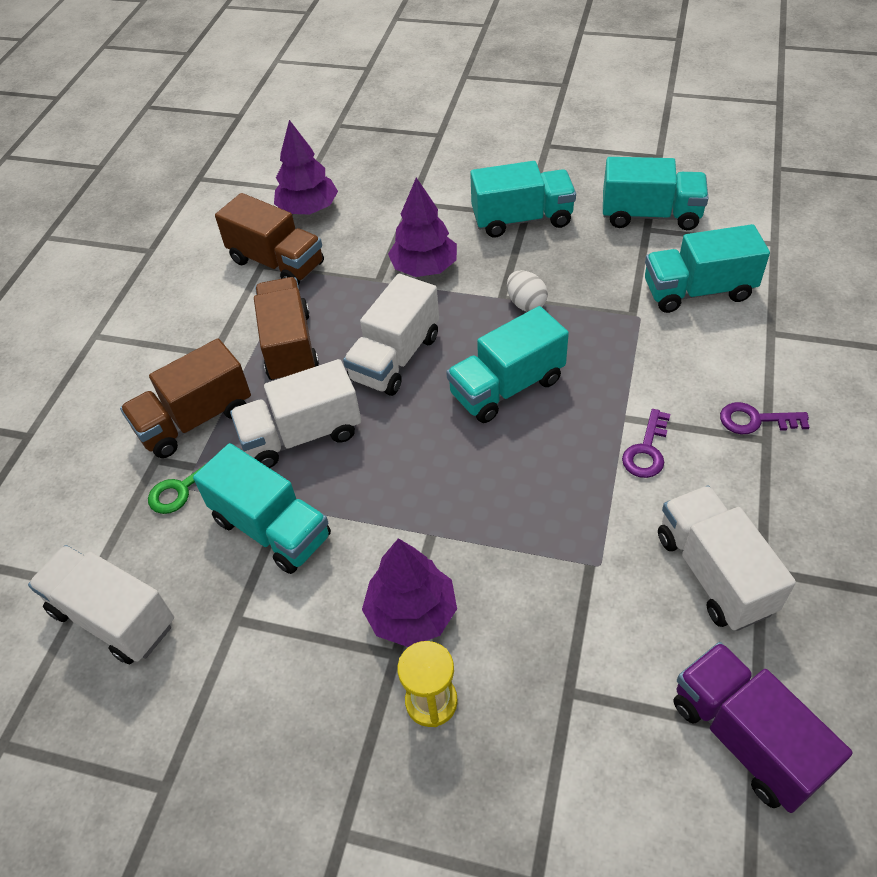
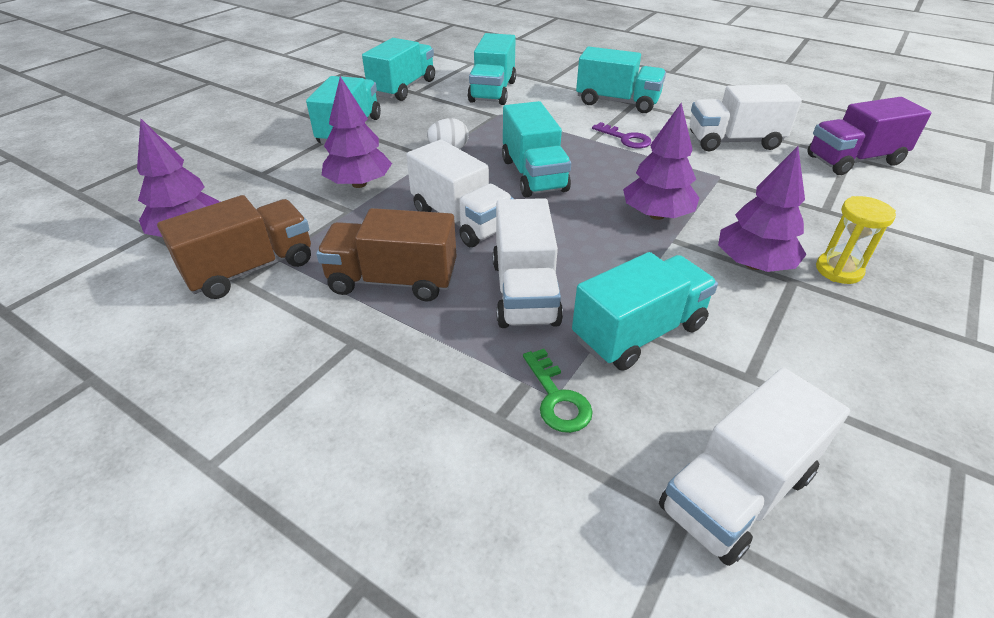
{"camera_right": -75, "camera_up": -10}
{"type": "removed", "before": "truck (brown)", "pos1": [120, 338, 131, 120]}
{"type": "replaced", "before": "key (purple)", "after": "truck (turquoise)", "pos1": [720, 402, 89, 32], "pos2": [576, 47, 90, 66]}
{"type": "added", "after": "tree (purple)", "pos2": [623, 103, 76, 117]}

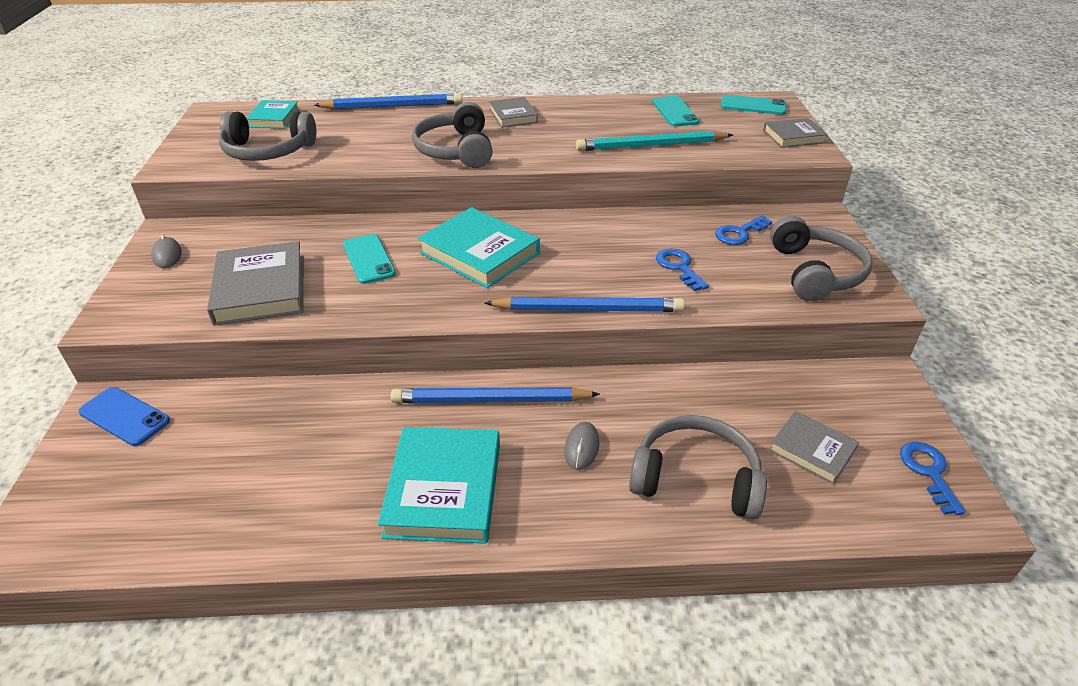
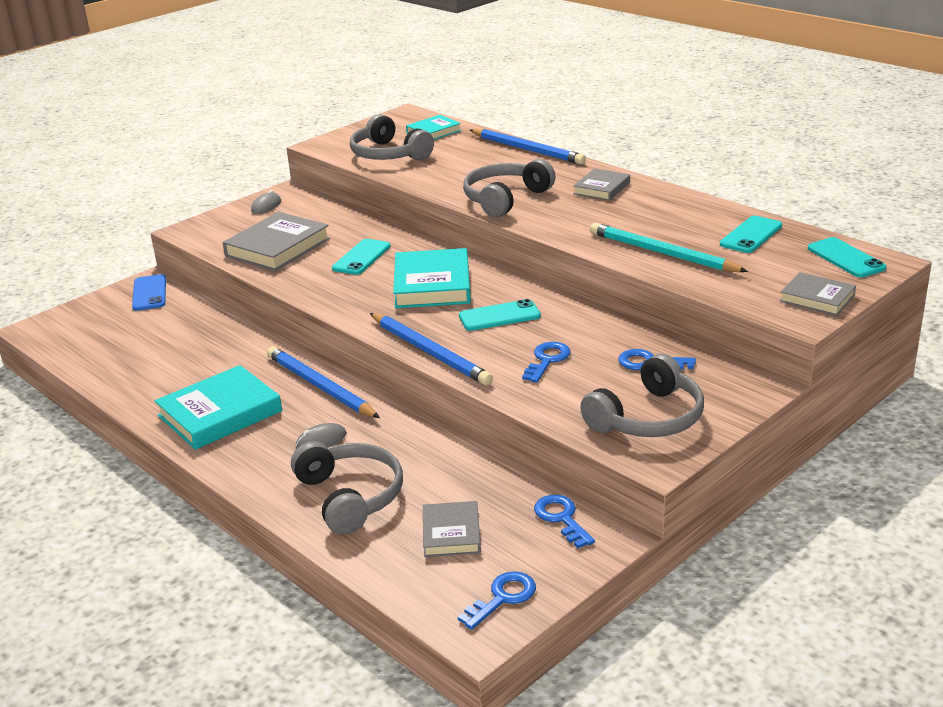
{"camera_right": 50, "camera_up": -10}
{"type": "added", "after": "phone (turquoise)", "pos2": [459, 299, 82, 32]}
{"type": "added", "after": "key (blue)", "pos2": [534, 495, 61, 53]}

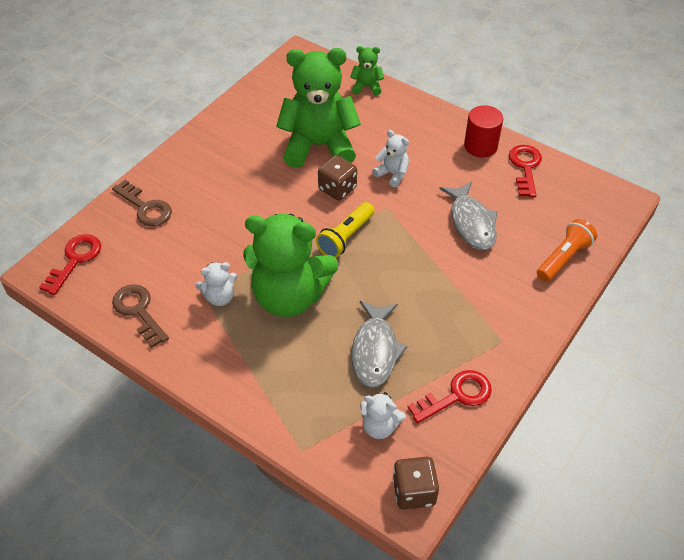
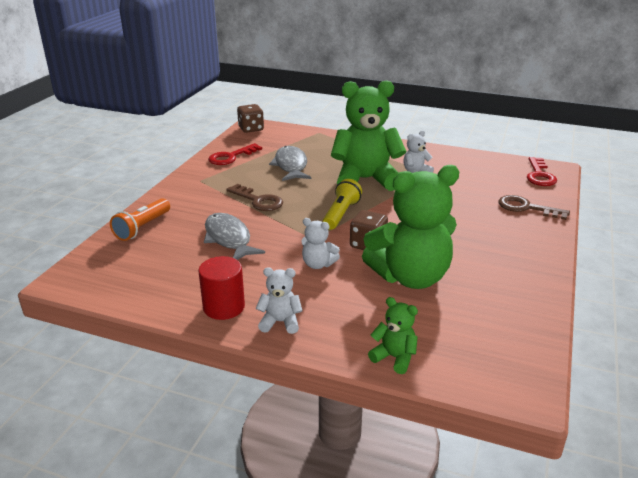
{"camera_right": 165, "camera_up": -20}
{"type": "moved", "before": "key (brown)", "pos1": [112, 285, 57, 63], "pos2": [227, 184, 56, 27]}
{"type": "turned", "before": "teddy bear (green)", "pos1": [350, 46, 34, 50], "pos2": [368, 297, 50, 77], "turn": -135}
{"type": "moved", "before": "teddy bear (white)", "pos1": [360, 392, 46, 47], "pos2": [256, 267, 47, 67]}
{"type": "removed", "before": "key (red)", "pos1": [509, 145, 33, 52]}

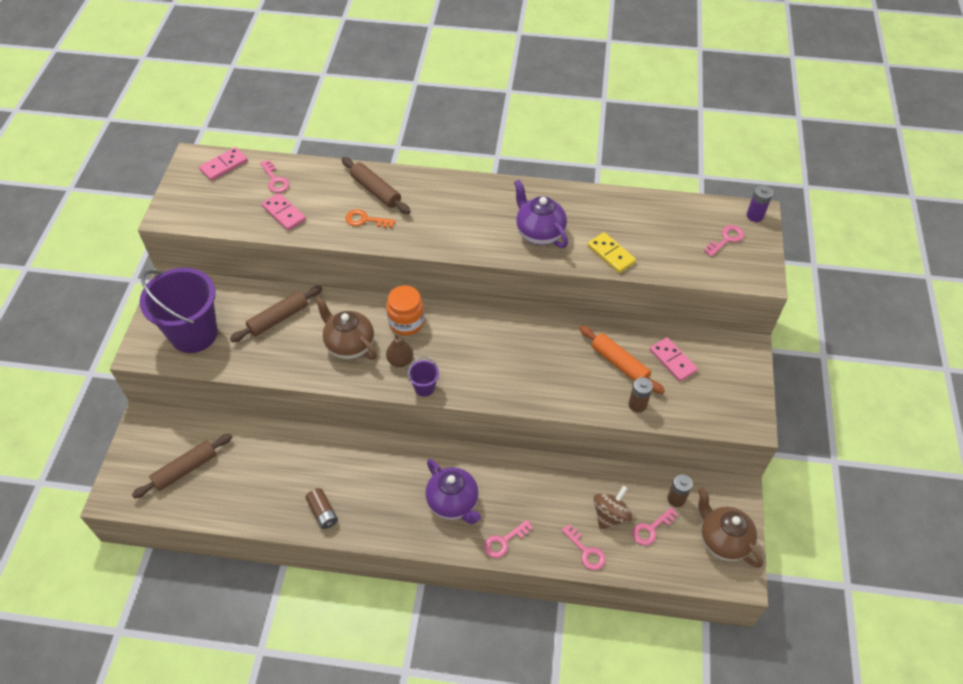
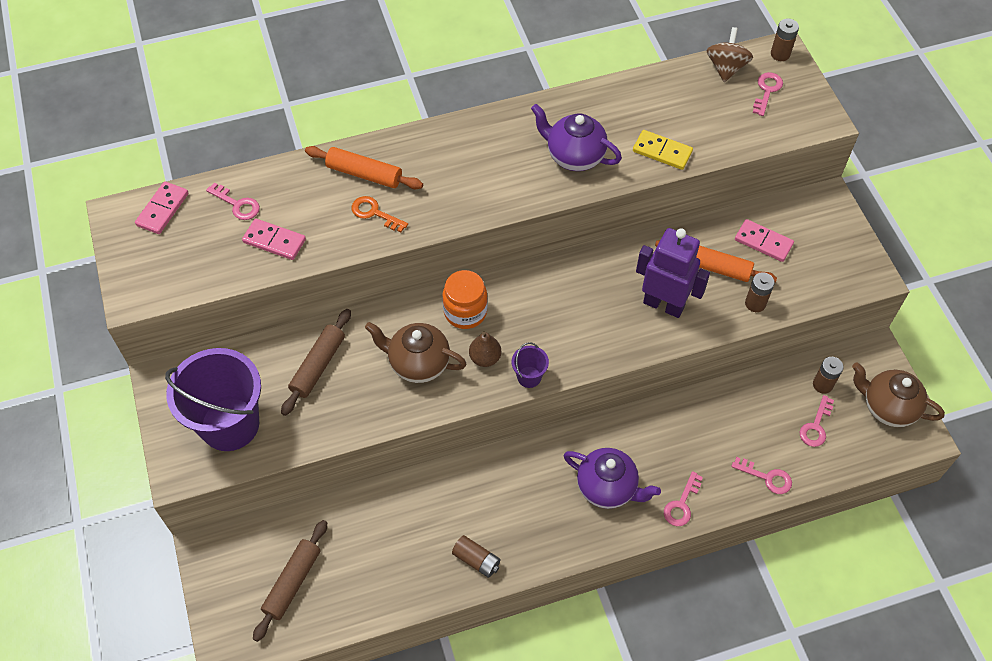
{"camera_right": -25, "camera_up": 5}
{"type": "recoloured", "before": "rolling pin (brown)", "after": "rolling pin (orange)", "pos1": [342, 157, 68, 57], "pos2": [305, 146, 118, 43]}
{"type": "turned", "before": "key (orange)", "pos1": [345, 209, 50, 19], "pos2": [352, 196, 56, 37], "turn": 45}
{"type": "moved", "before": "spinning top (brown)", "pos1": [593, 486, 40, 44], "pos2": [706, 27, 47, 55]}
{"type": "recoloured", "before": "battery (purple)", "after": "battery (brown)", "pos1": [746, 185, 27, 37], "pos2": [771, 19, 28, 42]}
{"type": "added", "after": "robot (purple)", "pos2": [636, 228, 74, 90]}

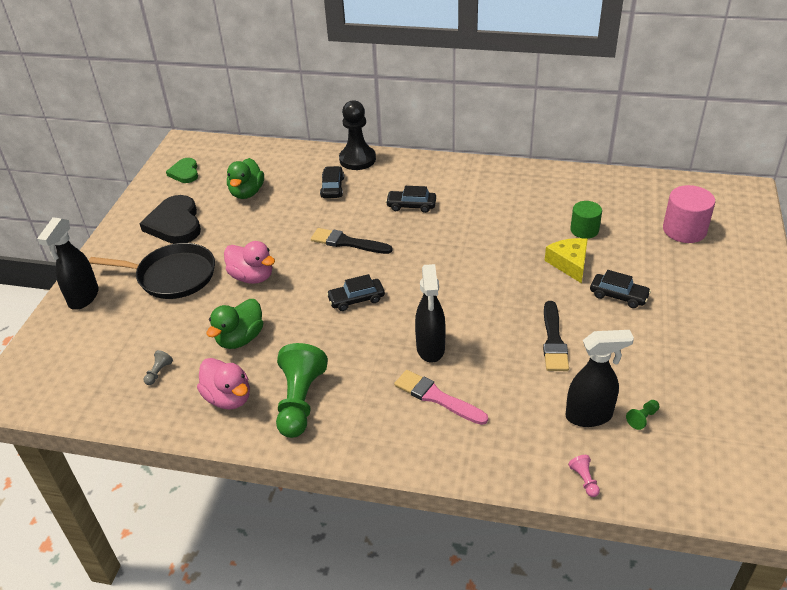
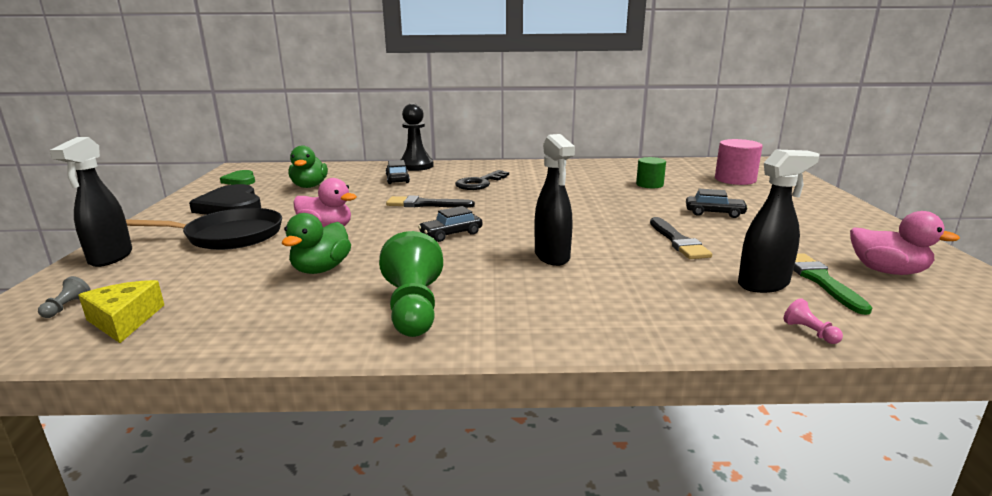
{"camera_right": -15, "camera_up": -20}
{"type": "moved", "before": "pawn (grey)", "pos1": [144, 350, 29, 35], "pos2": [38, 276, 53, 42]}
{"type": "moved", "before": "duck (pink)", "pos1": [197, 358, 53, 52], "pos2": [850, 211, 110, 64]}
{"type": "replaced", "before": "car (black)", "after": "key (black)", "pos1": [386, 186, 50, 27], "pos2": [455, 170, 54, 20]}
{"type": "removed", "before": "brush (pink)", "pos1": [394, 370, 94, 55]}
{"type": "moved", "before": "cheese (yellow)", "pos1": [545, 238, 43, 45], "pos2": [78, 280, 86, 63]}
{"type": "replaced", "before": "pawn (green)", "after": "brush (green)", "pos1": [626, 400, 34, 30], "pos2": [793, 253, 79, 62]}

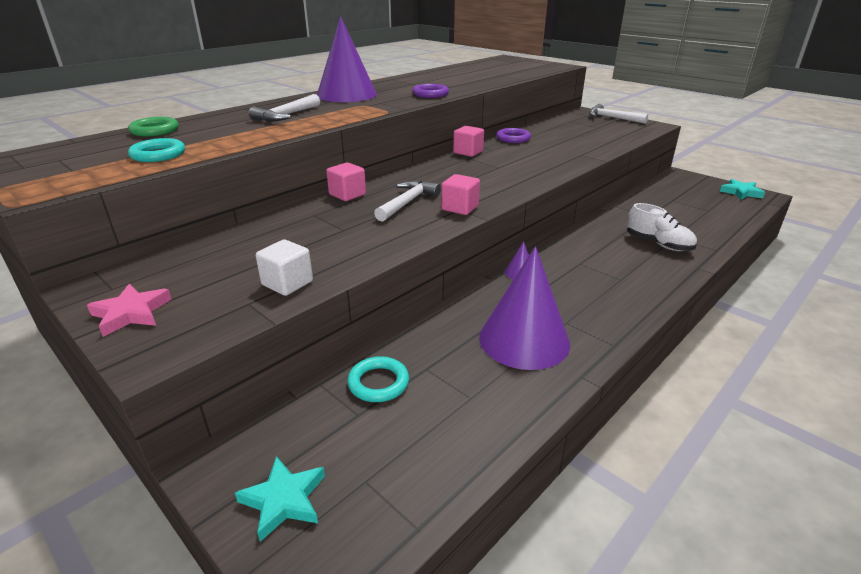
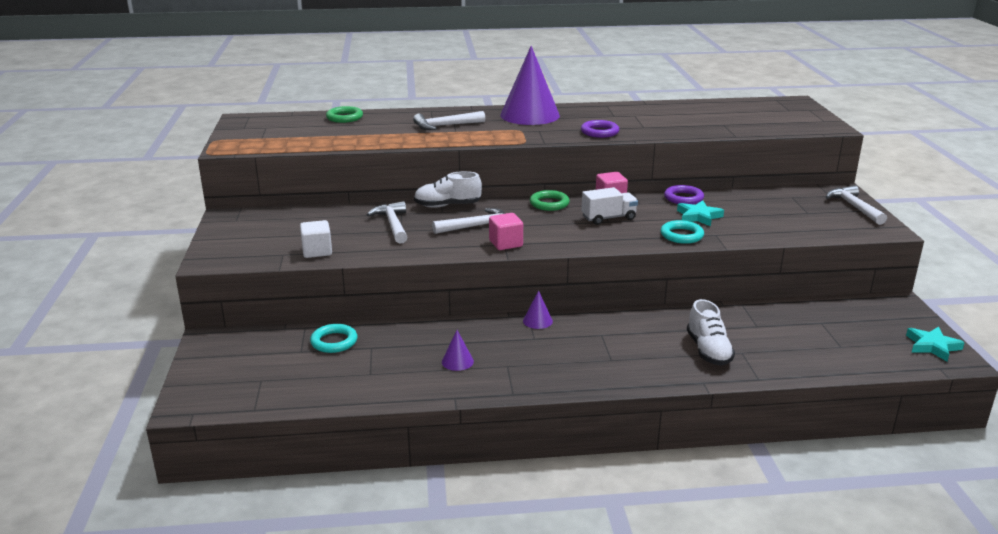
{"camera_right": 40, "camera_up": -5}
{"type": "removed", "before": "star (pink)", "pos1": [87, 284, 85, 53]}
{"type": "moved", "before": "ring (turquoise)", "pos1": [128, 138, 57, 24], "pos2": [661, 220, 43, 24]}
{"type": "moved", "before": "star (turquoise)", "pos1": [235, 456, 90, 86], "pos2": [677, 200, 47, 27]}
{"type": "replaced", "before": "cube (pink)", "after": "shoe (white)", "pos1": [326, 162, 40, 39], "pos2": [414, 171, 68, 37]}
{"type": "resized", "before": "cone (purple)", "pos1": [479, 246, 91, 124], "pos2": [442, 330, 32, 41], "scale": 0.41}
{"type": "added", "after": "hammer (white)", "pos2": [367, 201, 40, 43]}
{"type": "added", "after": "ring (green)", "pos2": [530, 190, 40, 21]}
{"type": "added", "after": "truck (white)", "pos2": [581, 187, 57, 38]}

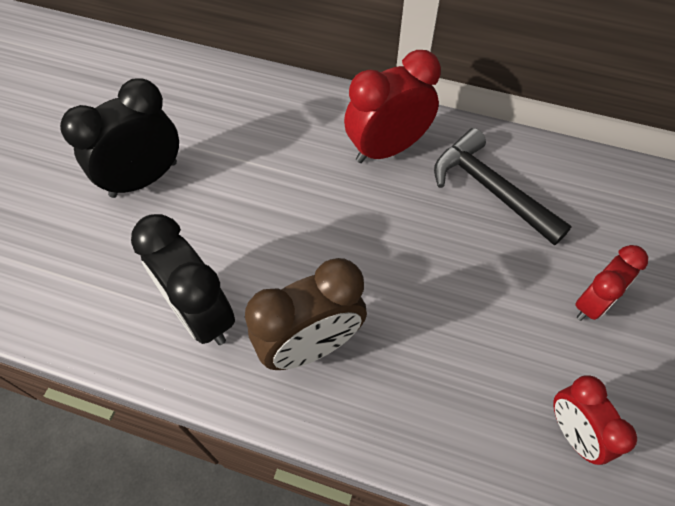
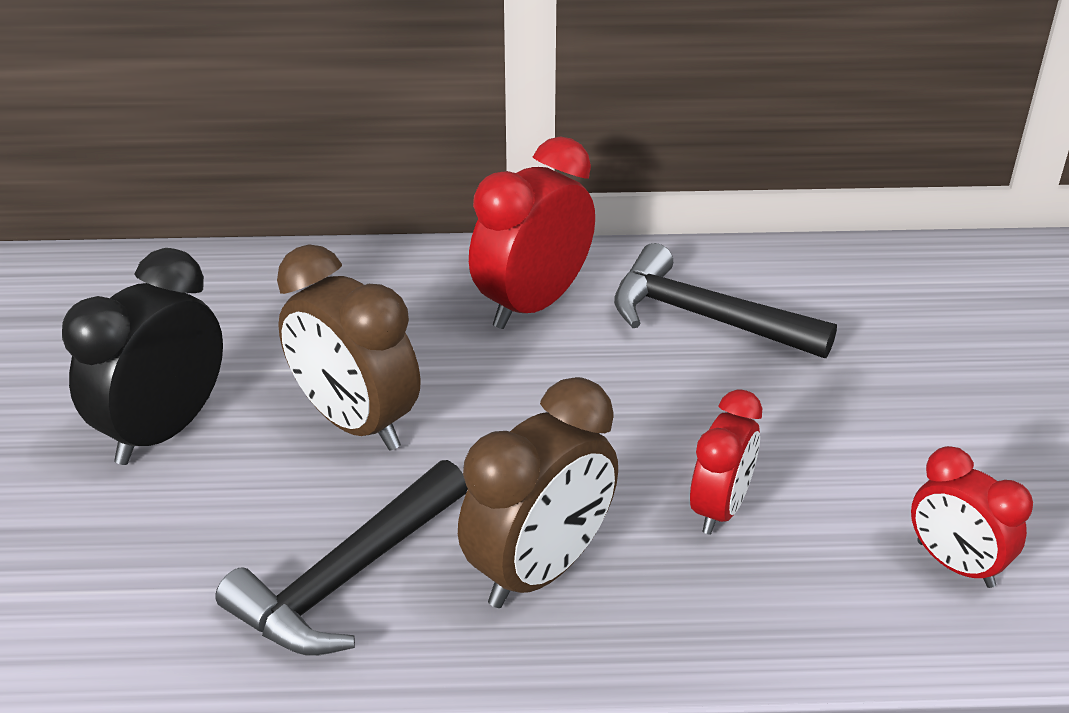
{"camera_right": -20, "camera_up": -20}
{"type": "replaced", "before": "clock (black)", "after": "hammer (black)", "pos1": [131, 214, 104, 131], "pos2": [215, 460, 253, 196]}
{"type": "moved", "before": "clock (red)", "pos1": [575, 245, 73, 76], "pos2": [690, 389, 72, 146]}
{"type": "added", "after": "clock (brown)", "pos2": [277, 245, 143, 206]}

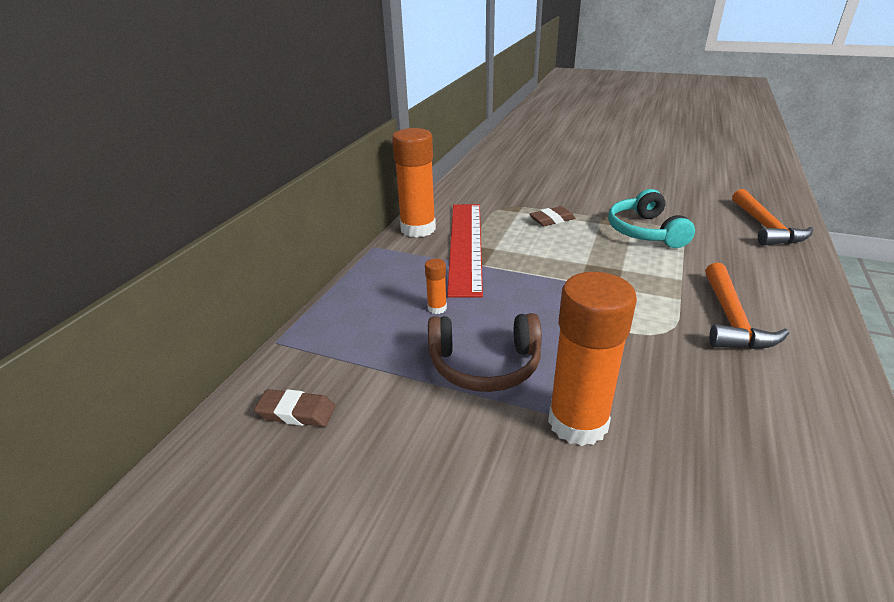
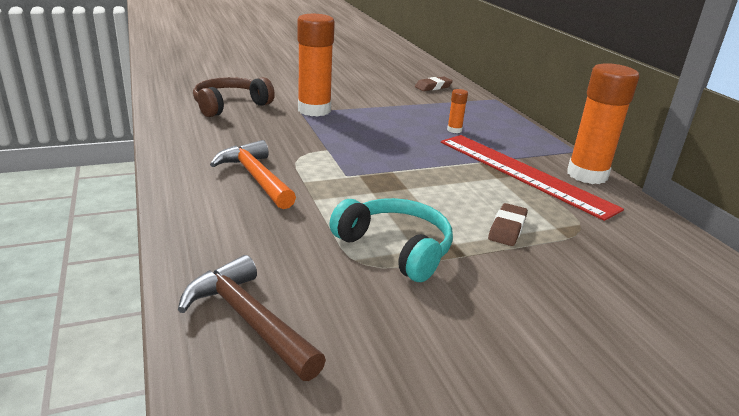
{"camera_right": 135, "camera_up": -5}
{"type": "moved", "before": "headphones (brown)", "pos1": [428, 313, 114, 79], "pos2": [193, 77, 82, 40]}
{"type": "recoloured", "before": "hammer (orange)", "after": "hammer (brown)", "pos1": [732, 189, 81, 57], "pos2": [178, 255, 148, 126]}

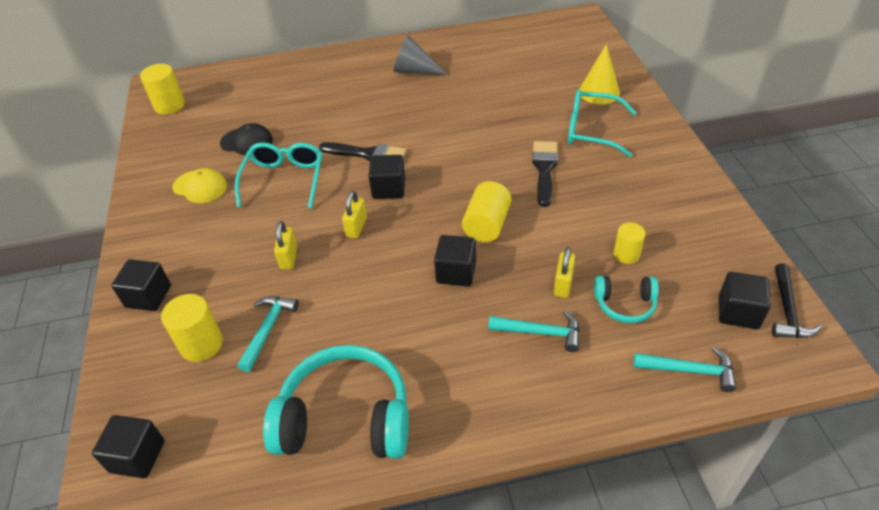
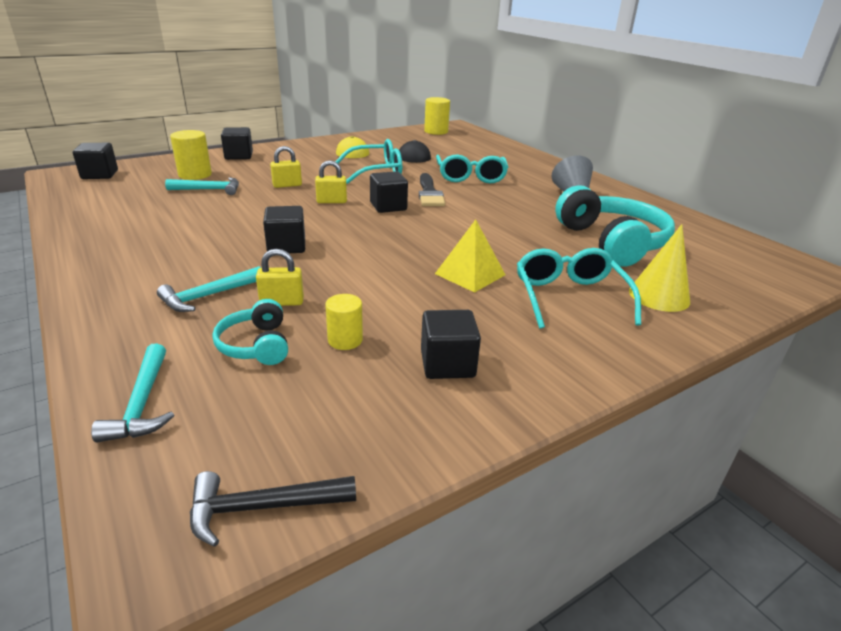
{"camera_right": 65, "camera_up": -15}
{"type": "moved", "before": "headphones (turquoise)", "pos1": [263, 345, 146, 114], "pos2": [555, 185, 120, 82]}
{"type": "removed", "before": "cylinder (yellow)", "pos1": [462, 181, 49, 61]}
{"type": "turned", "before": "hammer (turquoise)", "pos1": [488, 310, 92, 42], "pos2": [157, 266, 104, 46], "turn": 60}
{"type": "replaced", "before": "brush (black)", "after": "pyramid (yellow)", "pos1": [532, 141, 26, 66], "pos2": [435, 219, 70, 74]}
{"type": "moved", "before": "cube (black)", "pos1": [719, 272, 52, 57], "pos2": [421, 310, 60, 69]}
{"type": "added", "after": "glasses (turquoise)", "pos2": [436, 155, 72, 28]}

